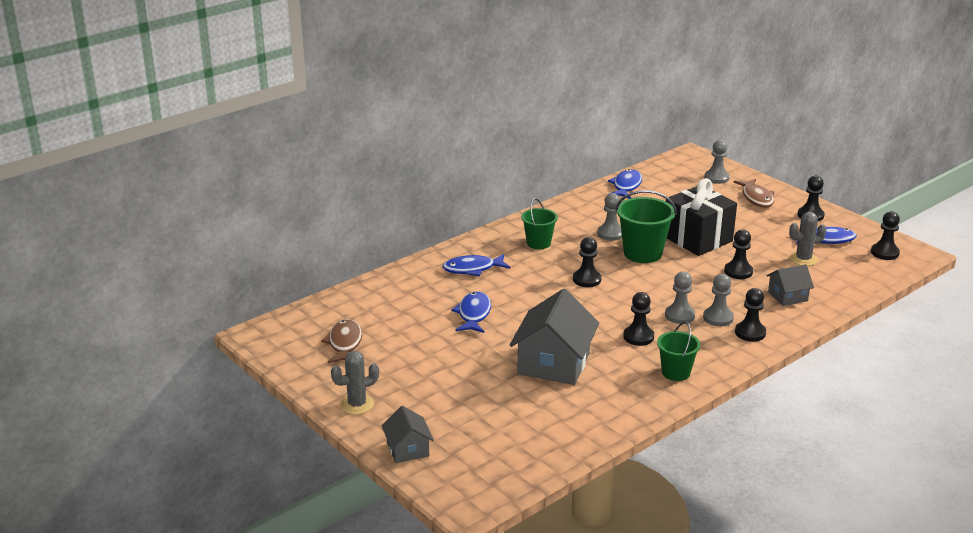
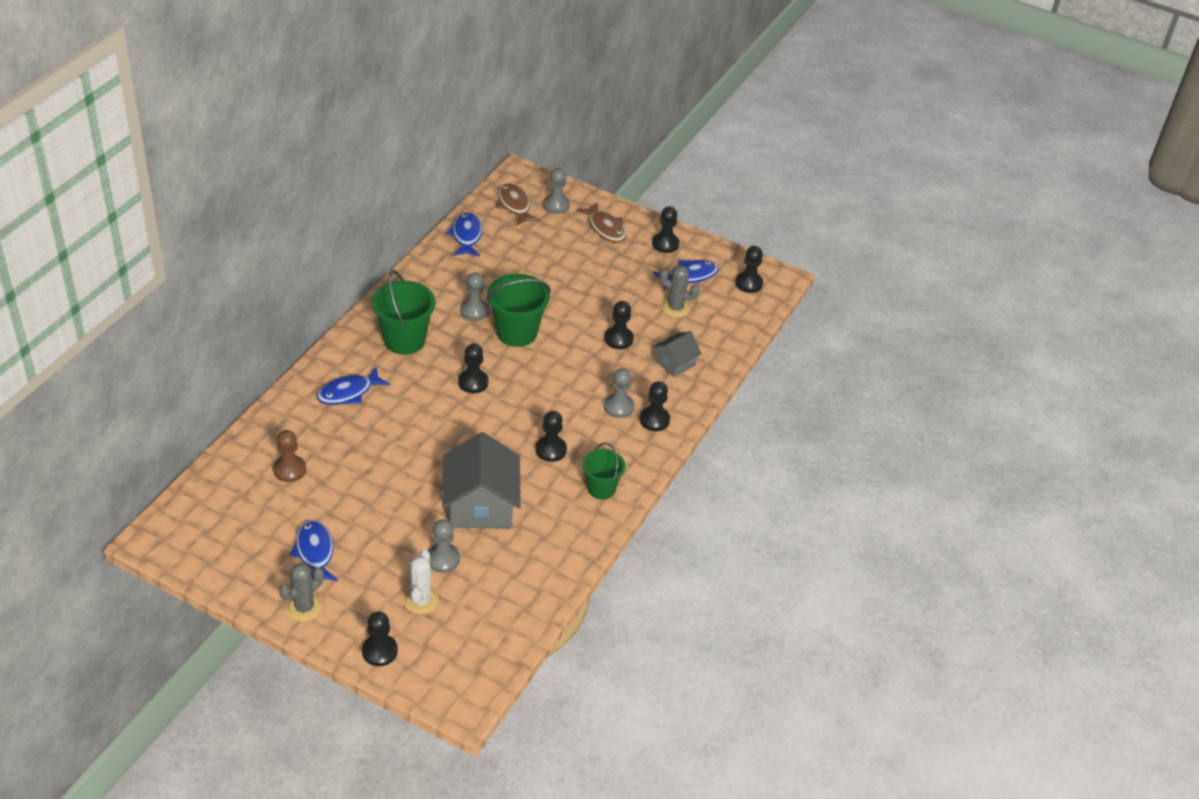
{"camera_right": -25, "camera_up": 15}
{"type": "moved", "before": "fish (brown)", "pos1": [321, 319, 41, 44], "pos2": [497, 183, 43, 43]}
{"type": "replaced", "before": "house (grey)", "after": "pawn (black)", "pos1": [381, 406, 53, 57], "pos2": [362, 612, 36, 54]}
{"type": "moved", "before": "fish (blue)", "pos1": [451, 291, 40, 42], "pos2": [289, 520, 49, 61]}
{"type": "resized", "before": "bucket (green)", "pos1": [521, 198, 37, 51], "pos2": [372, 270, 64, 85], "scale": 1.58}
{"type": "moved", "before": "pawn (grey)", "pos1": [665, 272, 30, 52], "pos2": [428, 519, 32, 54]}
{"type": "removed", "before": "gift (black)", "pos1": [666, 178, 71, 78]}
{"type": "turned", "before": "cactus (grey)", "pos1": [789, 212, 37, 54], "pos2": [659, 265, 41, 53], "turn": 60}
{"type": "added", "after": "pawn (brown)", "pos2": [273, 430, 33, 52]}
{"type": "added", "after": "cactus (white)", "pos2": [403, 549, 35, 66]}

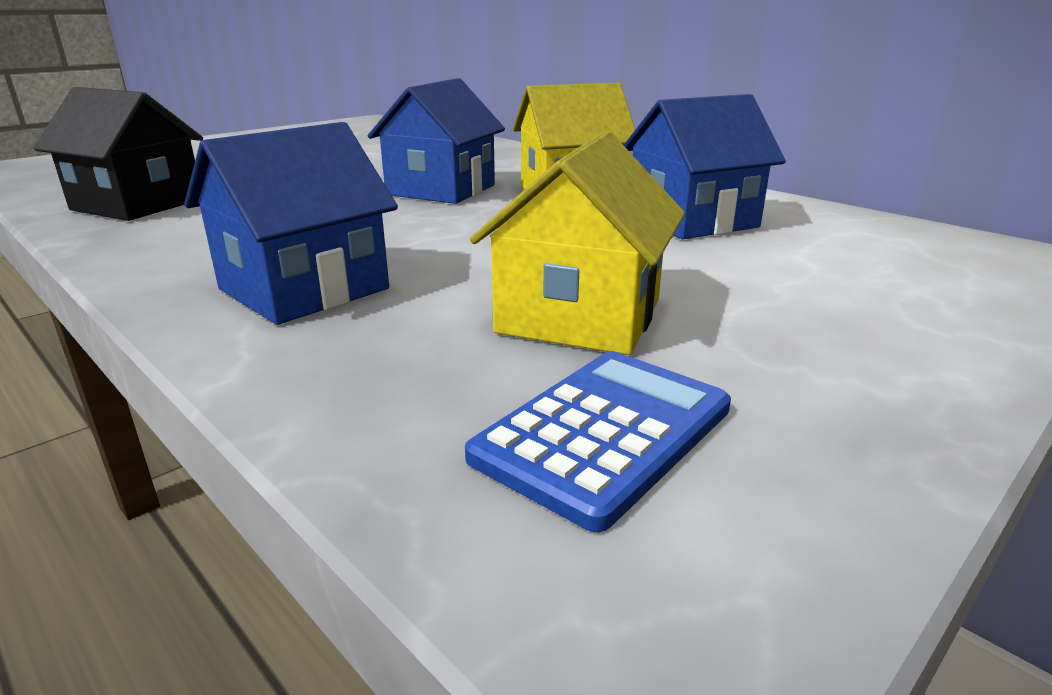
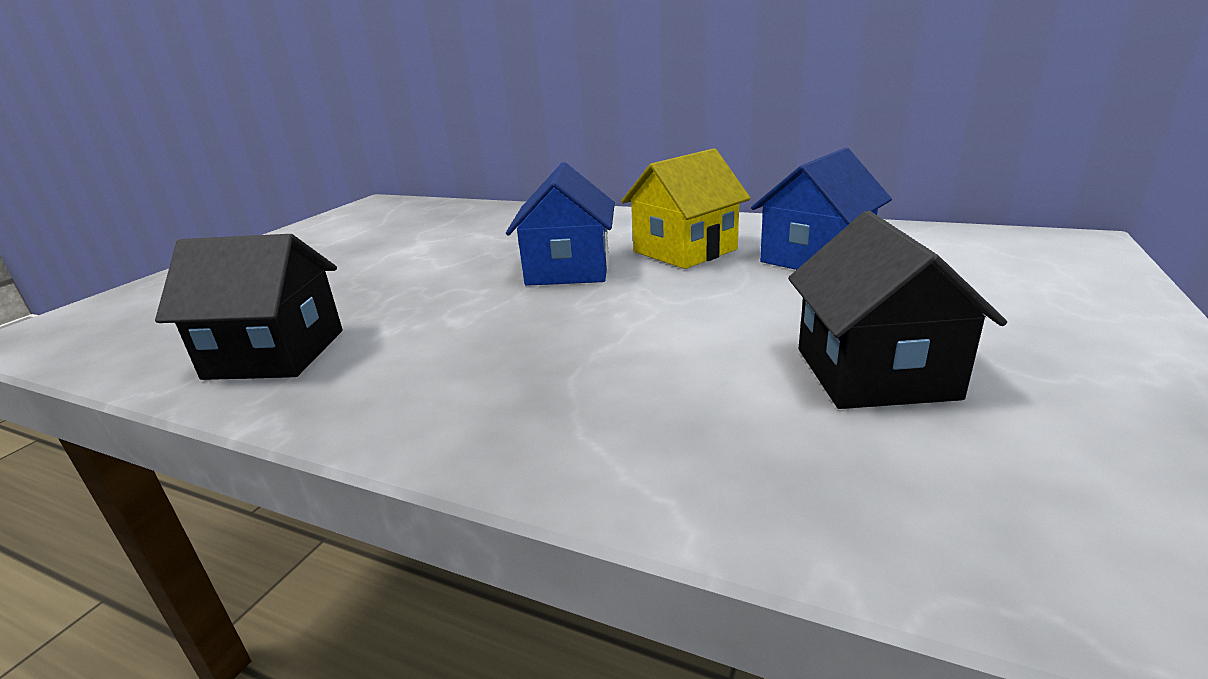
{"camera_right": -20, "camera_up": 0}
{"type": "removed", "before": "house (blue)", "pos1": [184, 122, 214, 203]}
{"type": "removed", "before": "calculator (blue)", "pos1": [465, 351, 266, 181]}
{"type": "recoloured", "before": "house (yellow)", "after": "house (black)", "pos1": [470, 131, 215, 224], "pos2": [788, 211, 219, 198]}

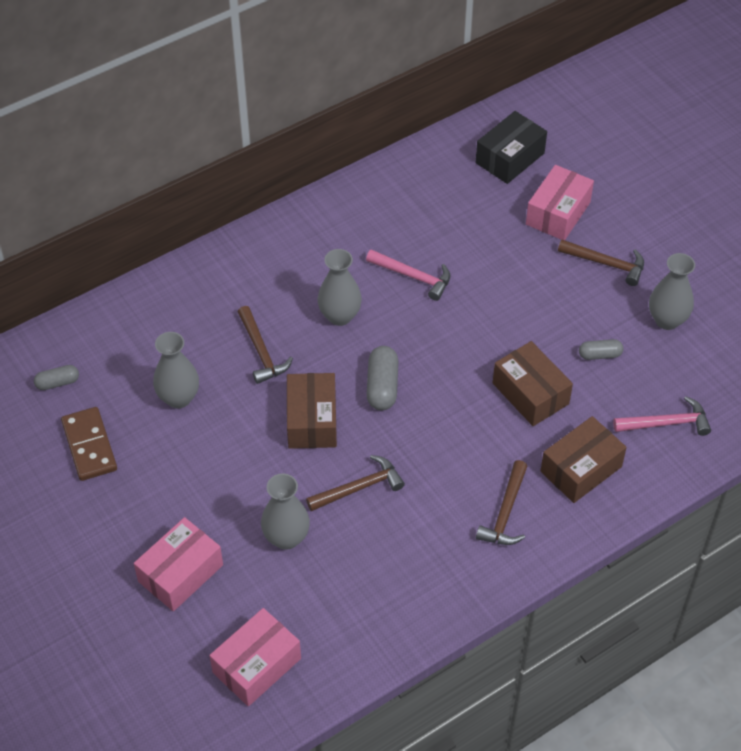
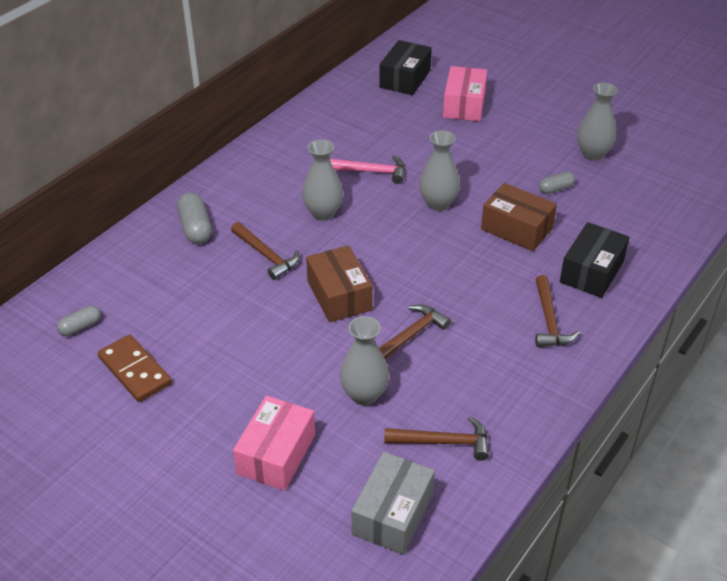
{"camera_right": -20, "camera_up": -10}
{"type": "moved", "before": "vase (grey)", "pos1": [153, 332, 46, 76], "pos2": [419, 130, 41, 81]}
{"type": "recoloured", "before": "box (pink)", "after": "box (grey)", "pos1": [209, 608, 92, 98], "pos2": [351, 452, 84, 103]}
{"type": "moved", "before": "capsule (grey)", "pos1": [367, 346, 31, 64], "pos2": [177, 193, 35, 51]}
{"type": "recoloured", "before": "box (brown)", "after": "box (black)", "pos1": [541, 416, 86, 87], "pos2": [560, 222, 70, 76]}
{"type": "moved", "before": "hammer (brown)", "pos1": [558, 240, 86, 46], "pos2": [384, 416, 105, 45]}
{"type": "removed", "before": "hammer (pink)", "pos1": [613, 396, 98, 40]}

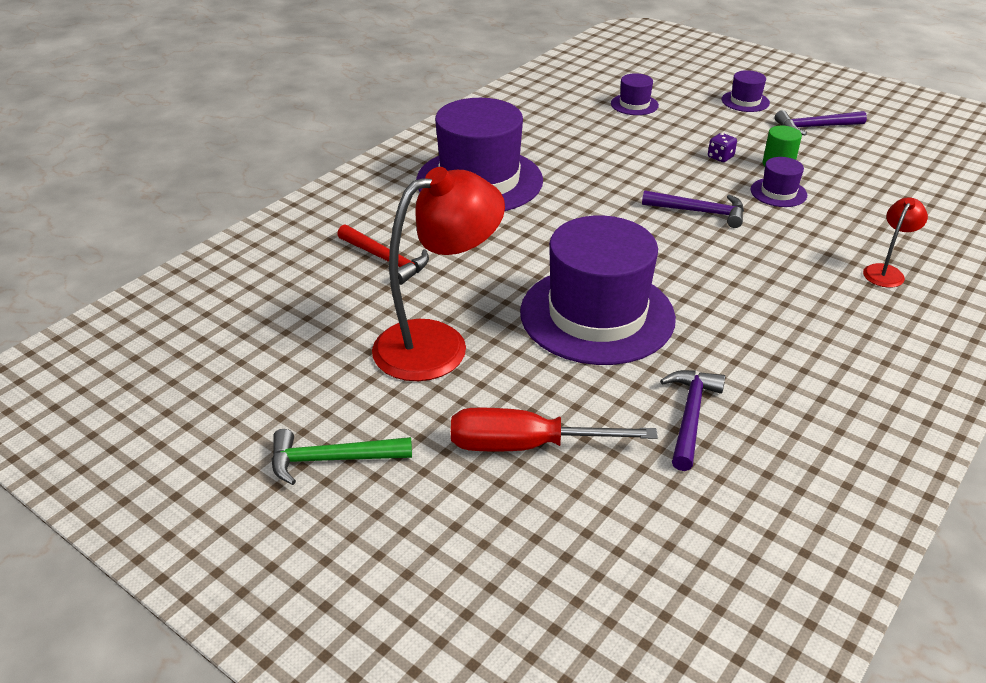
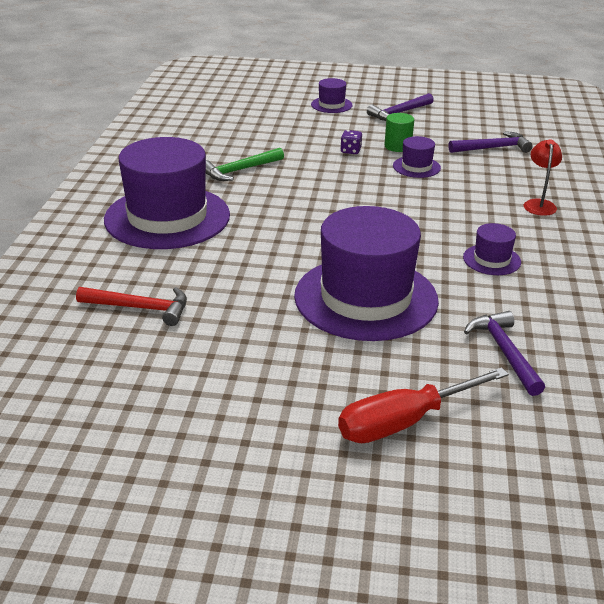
{"camera_right": -30, "camera_up": -5}
{"type": "moved", "before": "hammer (green)", "pos1": [271, 429, 141, 56], "pos2": [206, 148, 78, 33]}
{"type": "removed", "before": "lamp (red)", "pos1": [372, 167, 133, 214]}
{"type": "moved", "before": "hat (purple)", "pos1": [611, 73, 48, 42], "pos2": [463, 223, 58, 52]}
{"type": "moved", "before": "hammer (purple)", "pos1": [642, 190, 102, 38], "pos2": [448, 131, 85, 22]}

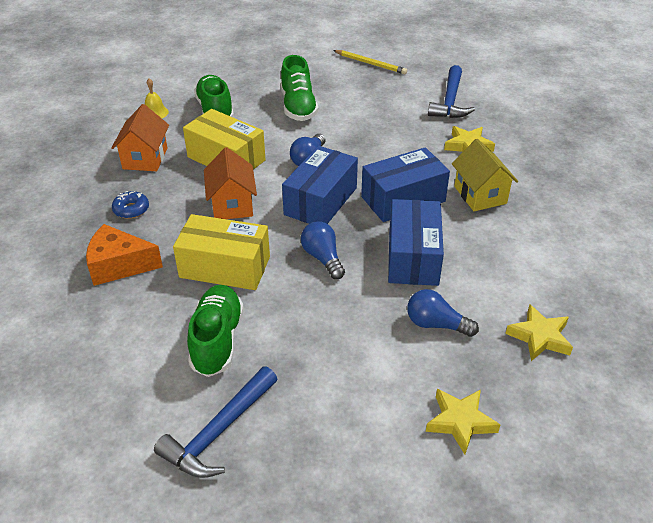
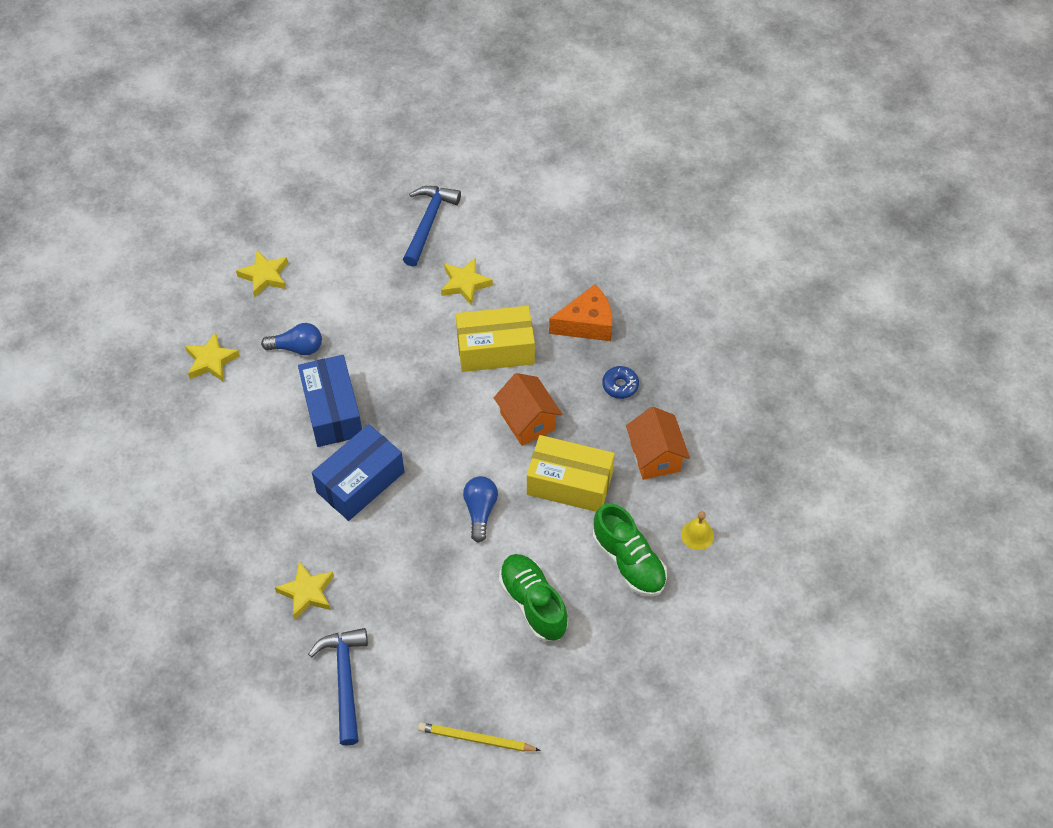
{"camera_right": 160, "camera_up": 15}
{"type": "replaced", "before": "shoe (green)", "after": "star (yellow)", "pos1": [187, 285, 57, 92], "pos2": [441, 258, 52, 48]}
{"type": "removed", "before": "box (blue)", "pos1": [282, 146, 76, 78]}
{"type": "removed", "before": "light bulb (blue)", "pos1": [301, 221, 44, 58]}
{"type": "removed", "before": "house (yellow)", "pos1": [452, 139, 66, 72]}

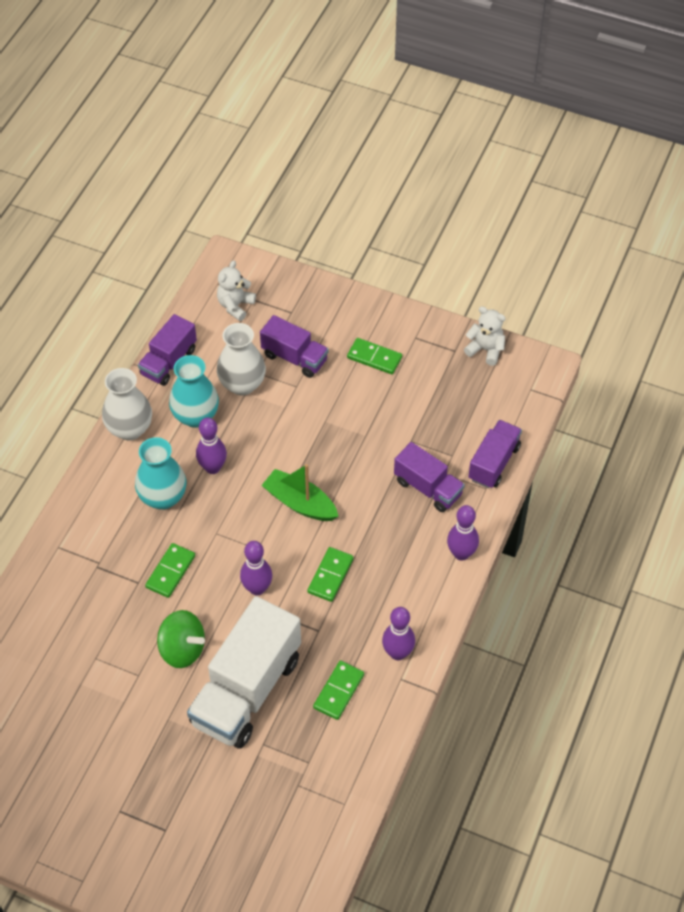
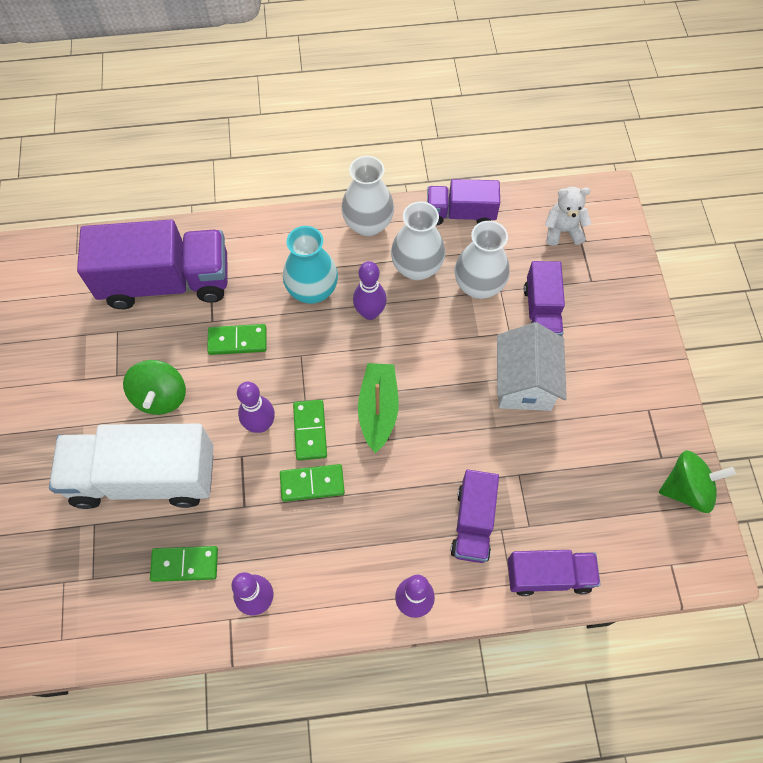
{"camera_right": 60, "camera_up": 10}
{"type": "recoloured", "before": "vase (turquoise)", "after": "vase (white)", "pos1": [169, 355, 50, 73], "pos2": [391, 201, 54, 79]}
{"type": "moved", "before": "domino (green)", "pos1": [347, 338, 55, 36], "pos2": [293, 400, 34, 60]}
{"type": "replaced", "before": "teddy bear (white)", "after": "spinning top (green)", "pos1": [464, 306, 42, 60], "pos2": [659, 450, 77, 63]}
{"type": "added", "after": "truck (purple)", "pos2": [77, 220, 151, 89]}
{"type": "added", "after": "house (white)", "pos2": [497, 322, 70, 89]}

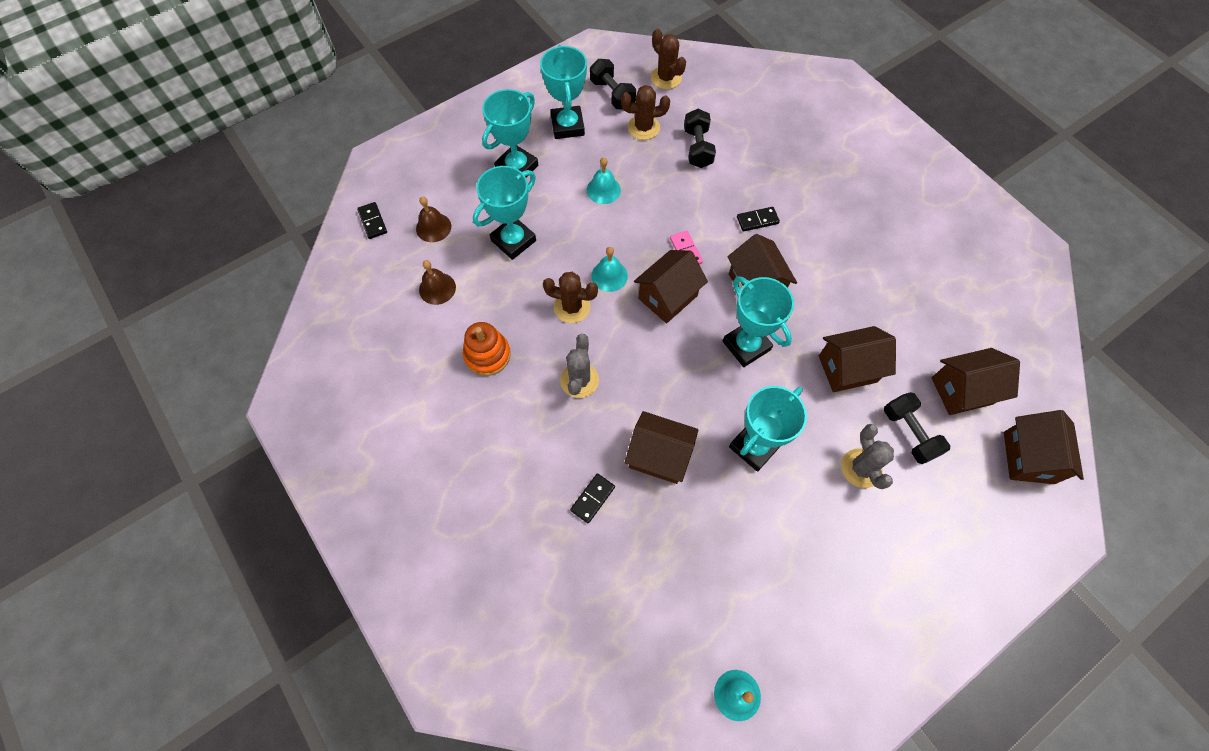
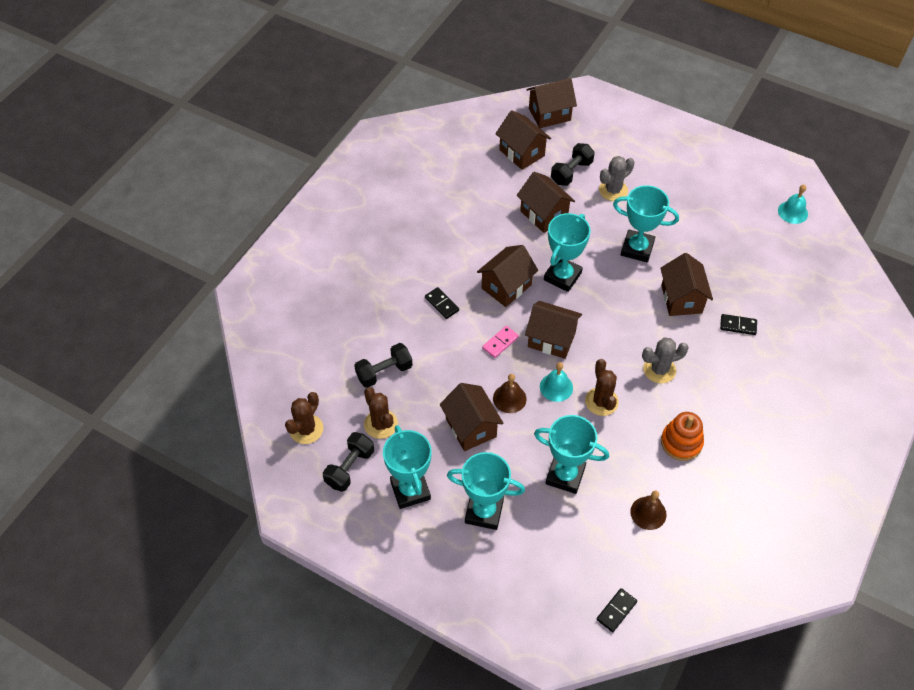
{"camera_right": -115, "camera_up": -10}
{"type": "moved", "before": "bell (brown)", "pos1": [416, 196, 35, 46], "pos2": [493, 374, 34, 39]}
{"type": "turned", "before": "trophy (turquoise)", "pos1": [540, 45, 47, 94], "pos2": [383, 425, 49, 84], "turn": -75}
{"type": "replaced", "before": "bell (turquoise)", "after": "house (brown)", "pos1": [587, 157, 34, 47], "pos2": [440, 383, 64, 68]}

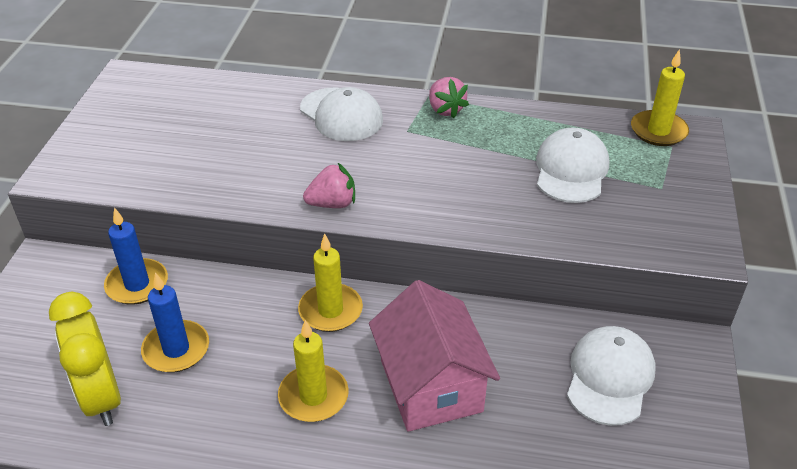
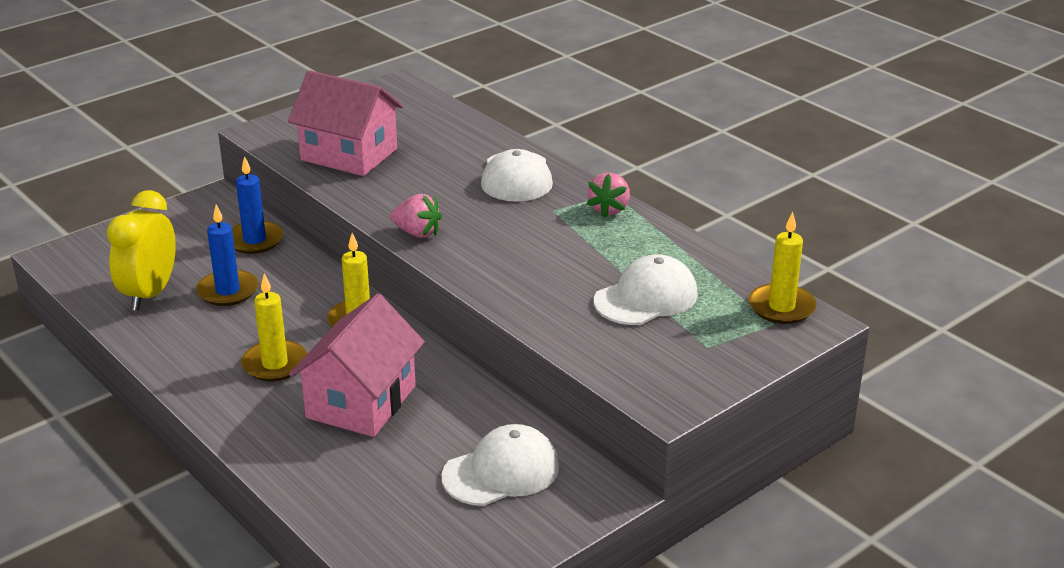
{"camera_right": 40, "camera_up": -10}
{"type": "added", "after": "house (pink)", "pos2": [288, 70, 115, 106]}

